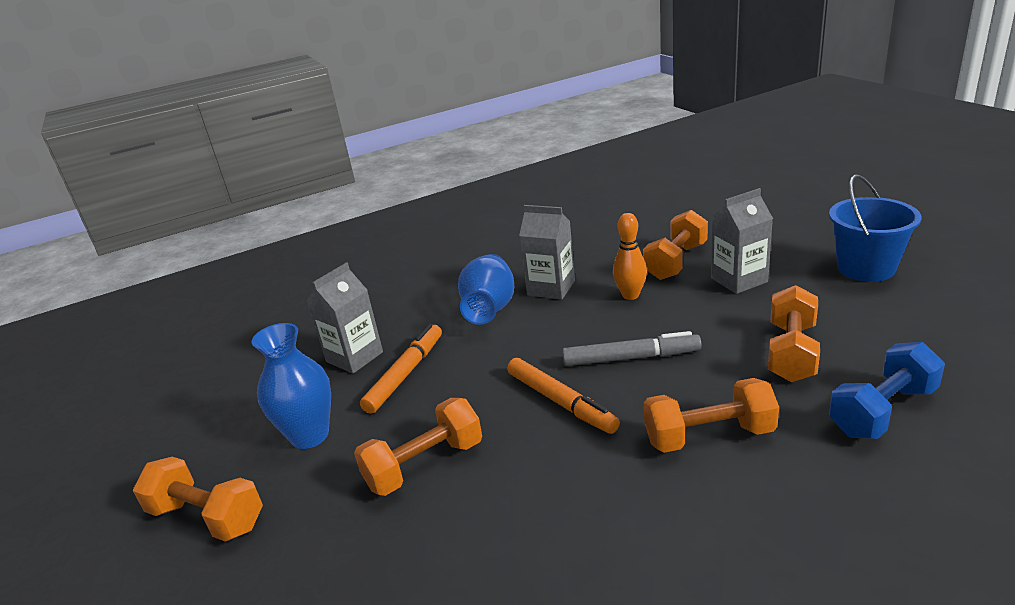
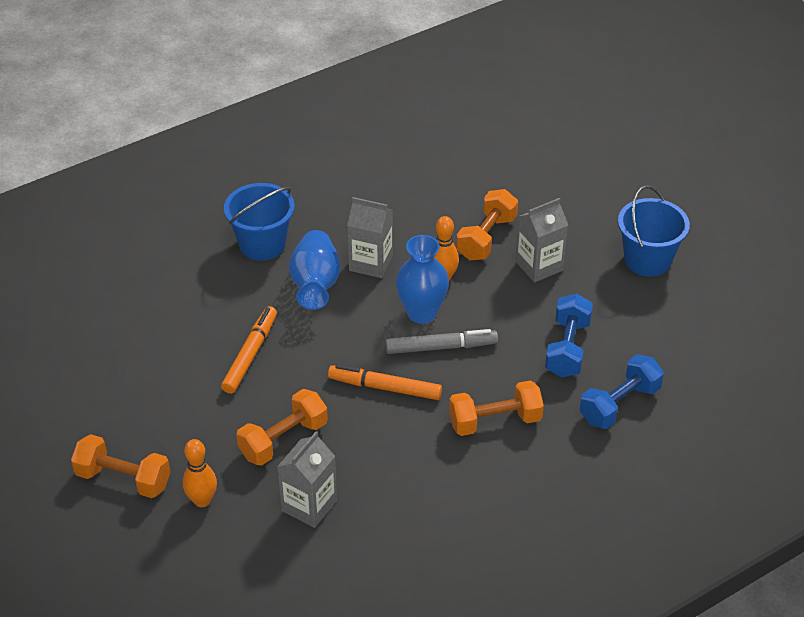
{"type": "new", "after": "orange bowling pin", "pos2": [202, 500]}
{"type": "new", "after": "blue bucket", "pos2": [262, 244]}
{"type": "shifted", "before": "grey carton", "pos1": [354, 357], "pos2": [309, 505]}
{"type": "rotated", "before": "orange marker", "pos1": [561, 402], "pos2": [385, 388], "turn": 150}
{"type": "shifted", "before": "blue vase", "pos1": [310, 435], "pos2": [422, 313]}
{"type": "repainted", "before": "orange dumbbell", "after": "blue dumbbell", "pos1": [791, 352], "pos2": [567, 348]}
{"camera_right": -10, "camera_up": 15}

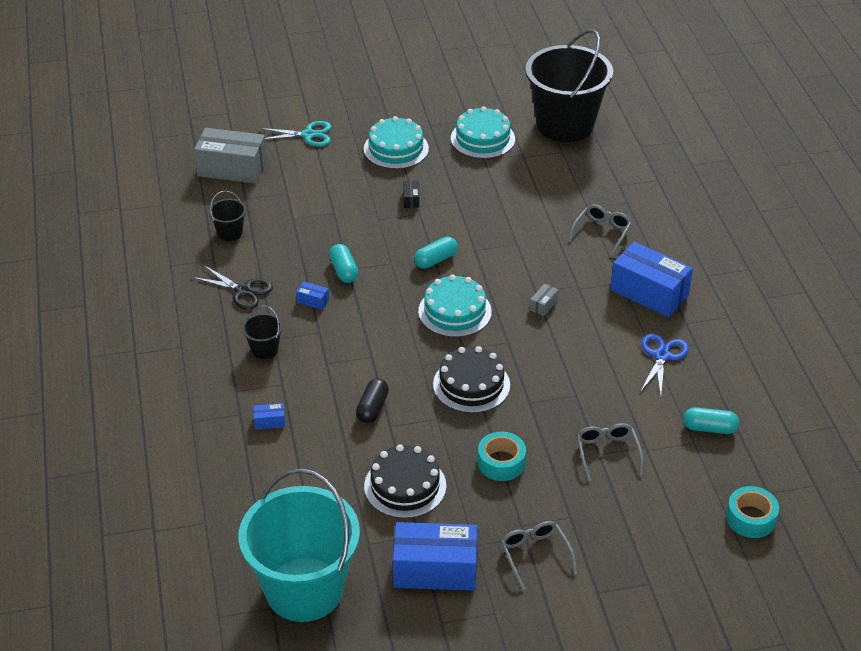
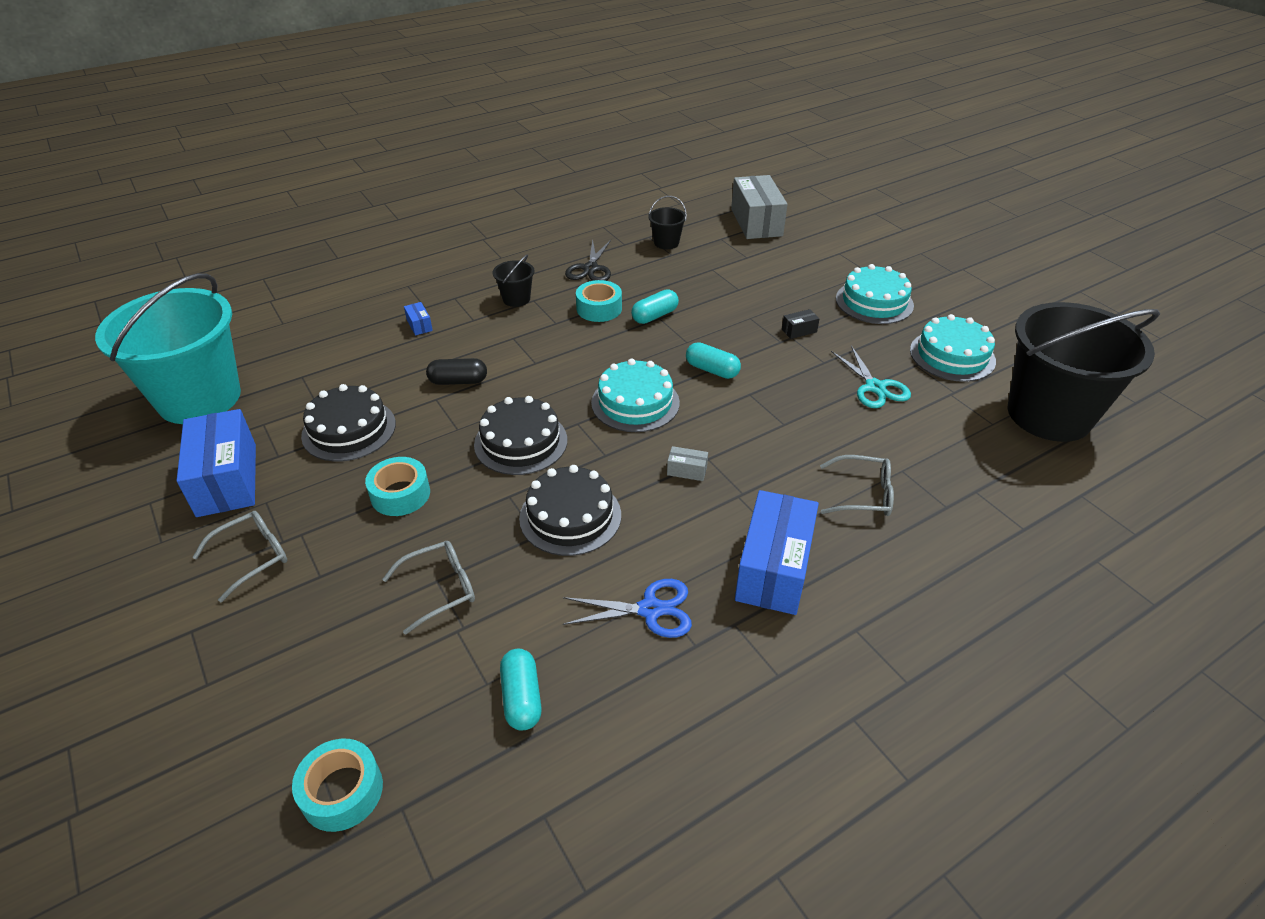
{"type": "new", "after": "black cake", "pos2": [570, 516]}
{"type": "swapped", "before": "blue box", "after": "turquoise tape", "pos1": [313, 301], "pos2": [599, 308]}
{"type": "shifted", "before": "turquoise scissors", "pos1": [308, 135], "pos2": [875, 387]}
{"camera_right": 70, "camera_up": 0}

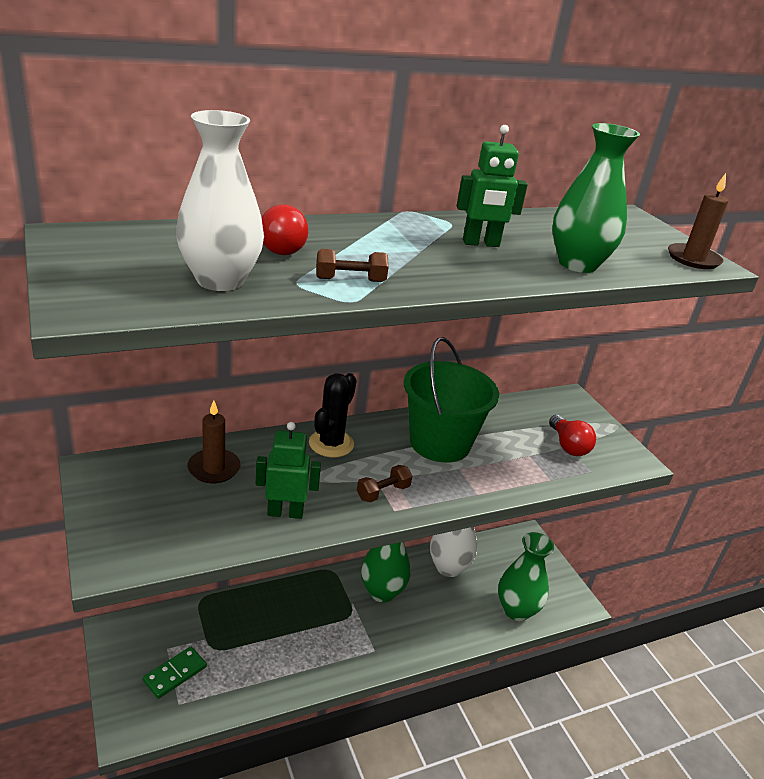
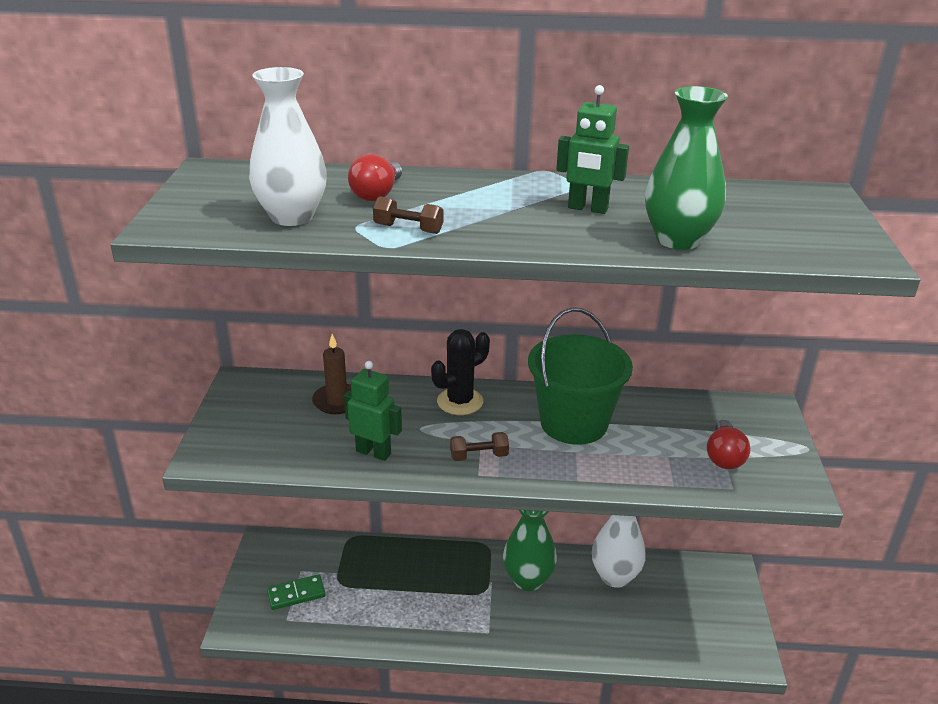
{"type": "gone", "before": "green vase", "pos1": [516, 610]}
{"type": "gone", "before": "brown candle", "pos1": [693, 259]}
{"camera_right": 30, "camera_up": 0}

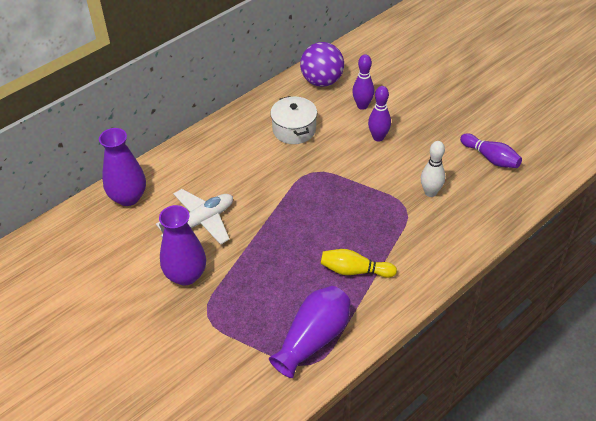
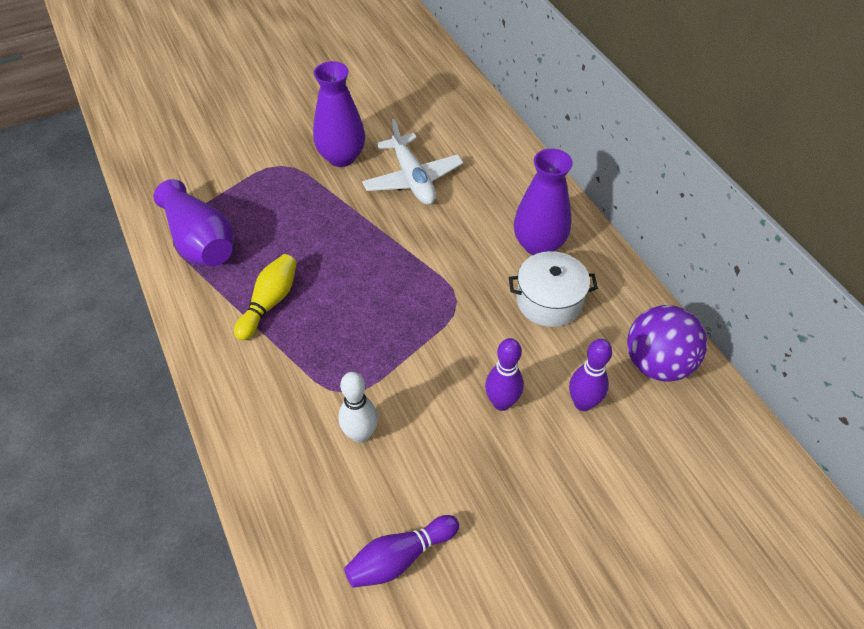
{"type": "shifted", "before": "purple vase", "pos1": [128, 197], "pos2": [538, 245]}
{"camera_right": 105, "camera_up": 5}

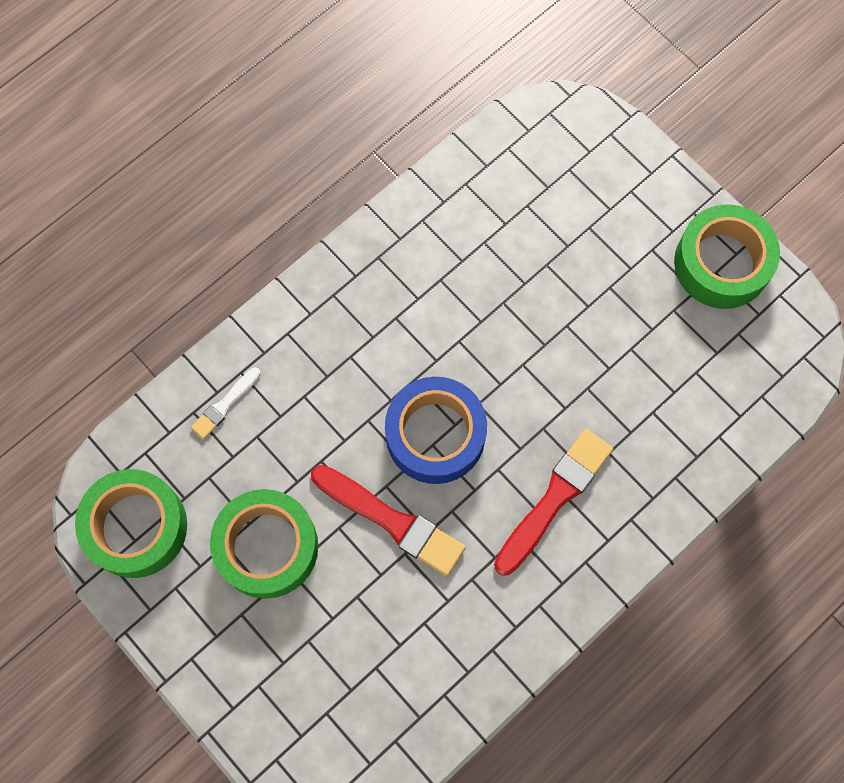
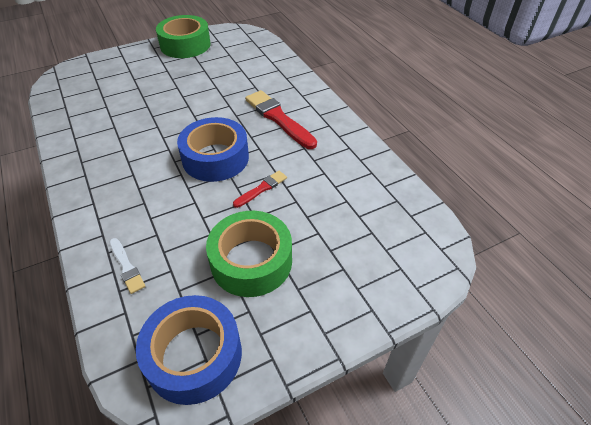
{"type": "repainted", "before": "green tape", "after": "blue tape", "pos1": [136, 527], "pos2": [194, 355]}
{"type": "scaled", "before": "red brush", "pos1": [391, 521], "pos2": [261, 189], "scale": 0.53}
{"camera_right": -75, "camera_up": -25}

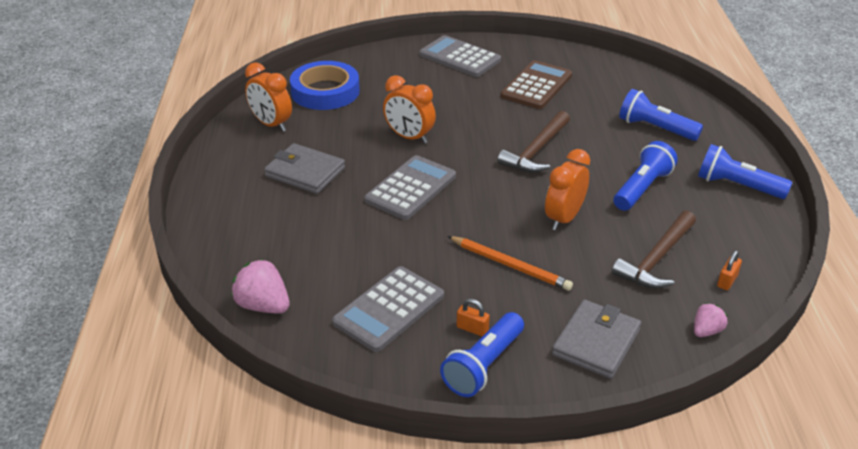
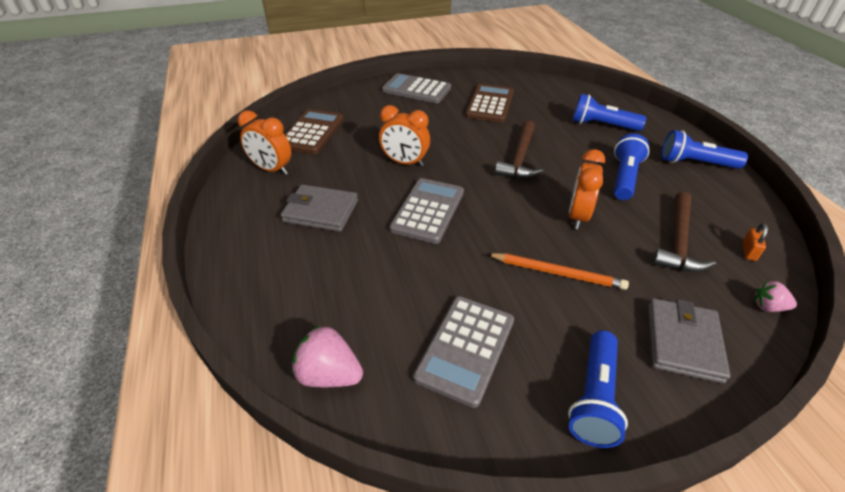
{"type": "swapped", "before": "blue tape", "after": "brown calculator", "pos1": [325, 91], "pos2": [312, 132]}
{"type": "rotated", "before": "pink strawberry", "pos1": [706, 331], "pos2": [768, 307], "turn": -105}
{"type": "gone", "before": "orange padlock", "pos1": [472, 329]}
{"camera_right": -15, "camera_up": 5}

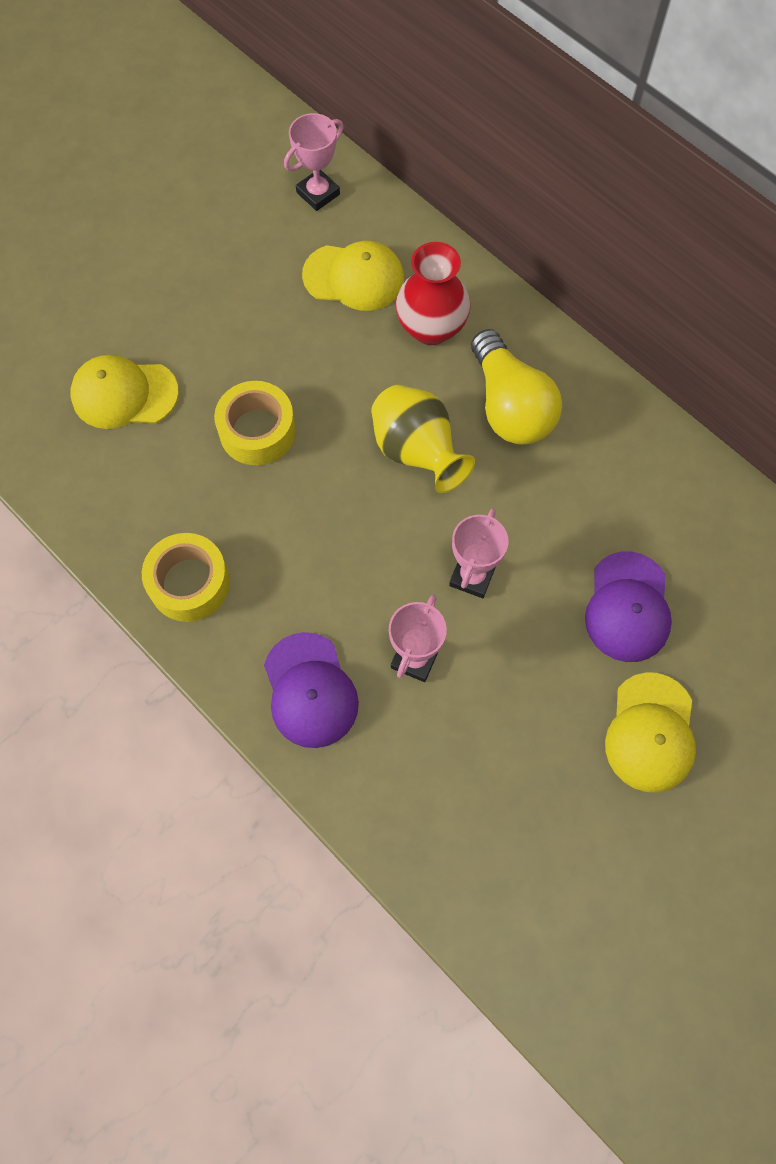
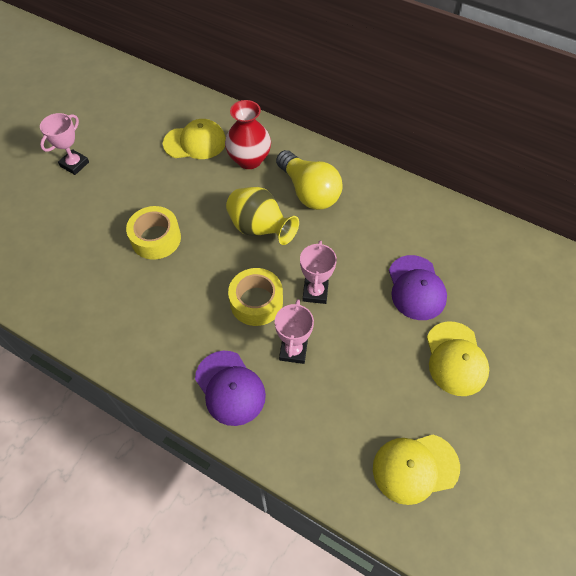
{"type": "shifted", "before": "pink trophy", "pos1": [318, 193], "pos2": [74, 164]}
{"type": "shifted", "before": "yellow tape", "pos1": [189, 583], "pos2": [256, 302]}
{"type": "shifted", "before": "yellow cap", "pos1": [124, 394], "pos2": [415, 468]}
{"camera_right": -15, "camera_up": -10}

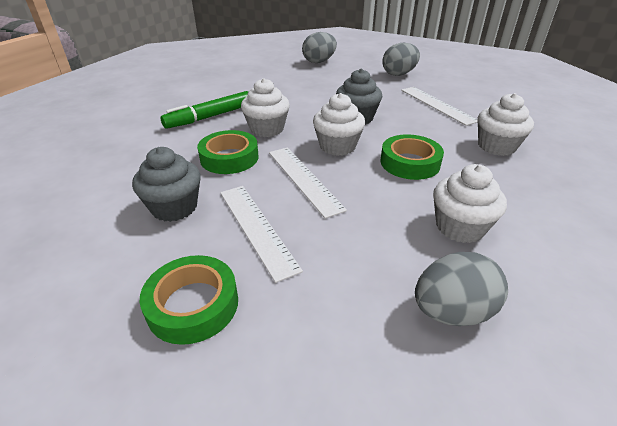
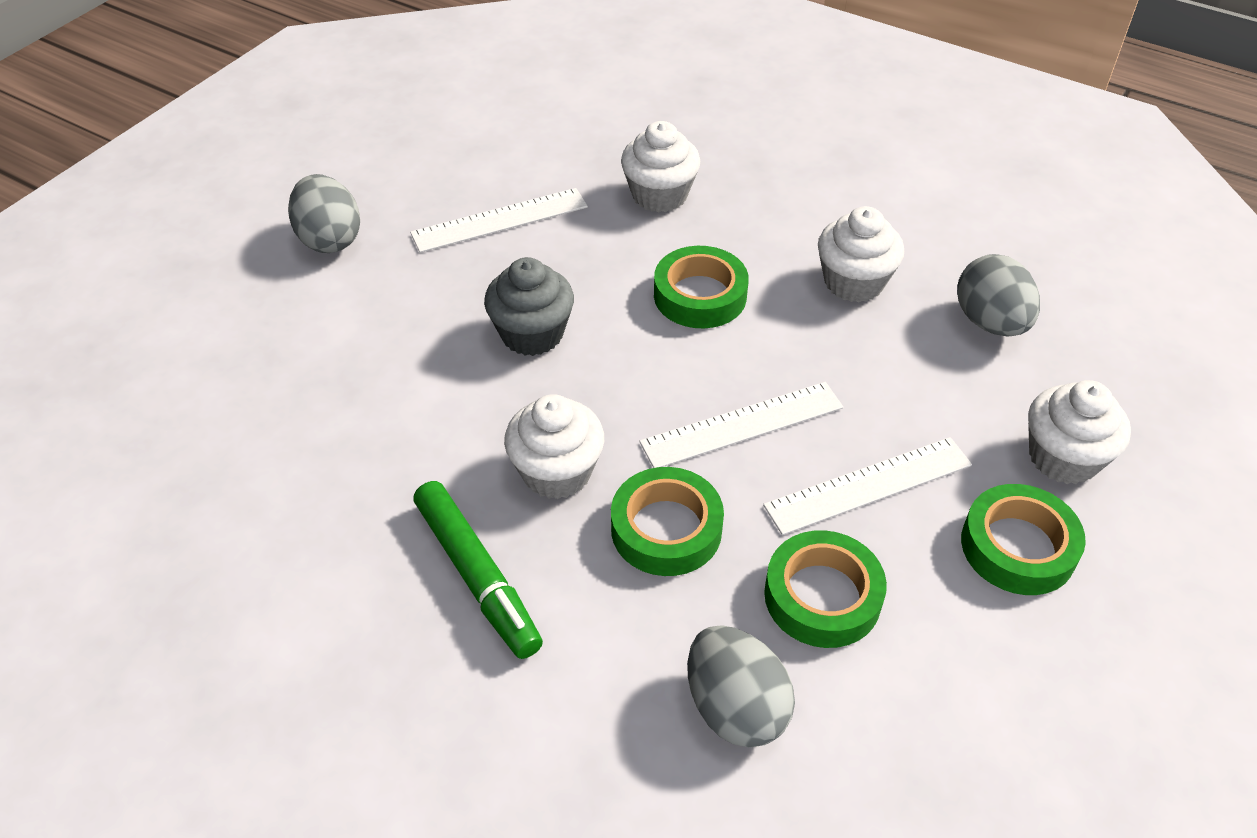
{"type": "shifted", "before": "grey egg", "pos1": [319, 61], "pos2": [735, 708]}
{"type": "swapped", "before": "grey cupcake", "after": "green tape", "pos1": [174, 207], "pos2": [822, 596]}
{"type": "shifted", "before": "white cupcake", "pos1": [337, 146], "pos2": [1063, 458]}
{"camera_right": -85, "camera_up": 10}

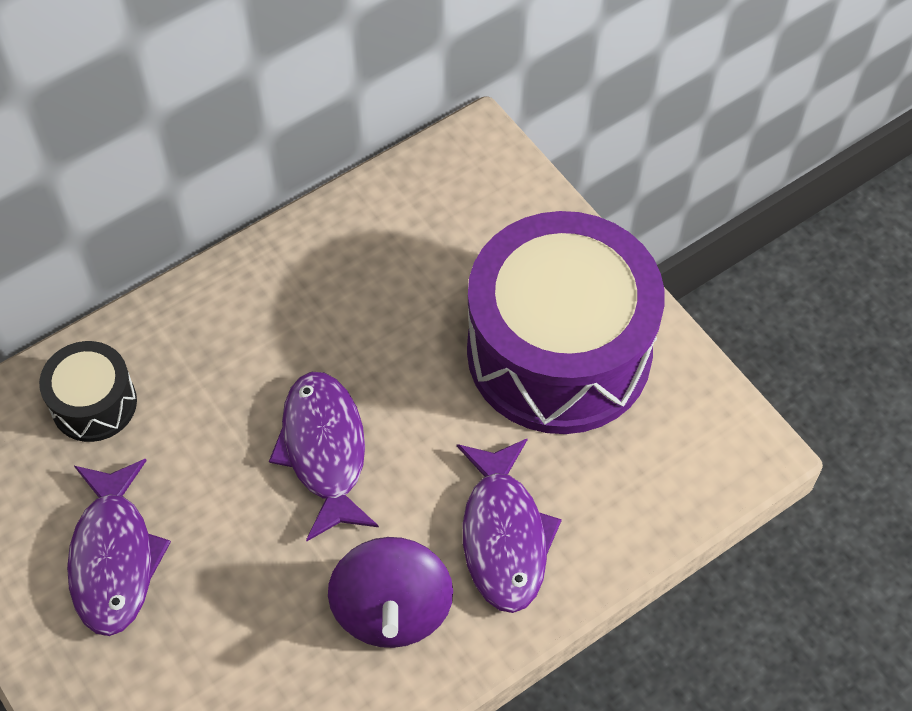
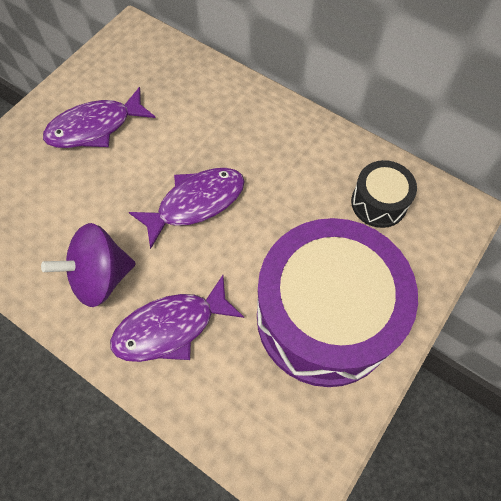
{"type": "shifted", "before": "black drum", "pos1": [94, 403], "pos2": [379, 203]}
{"camera_right": 70, "camera_up": 5}

